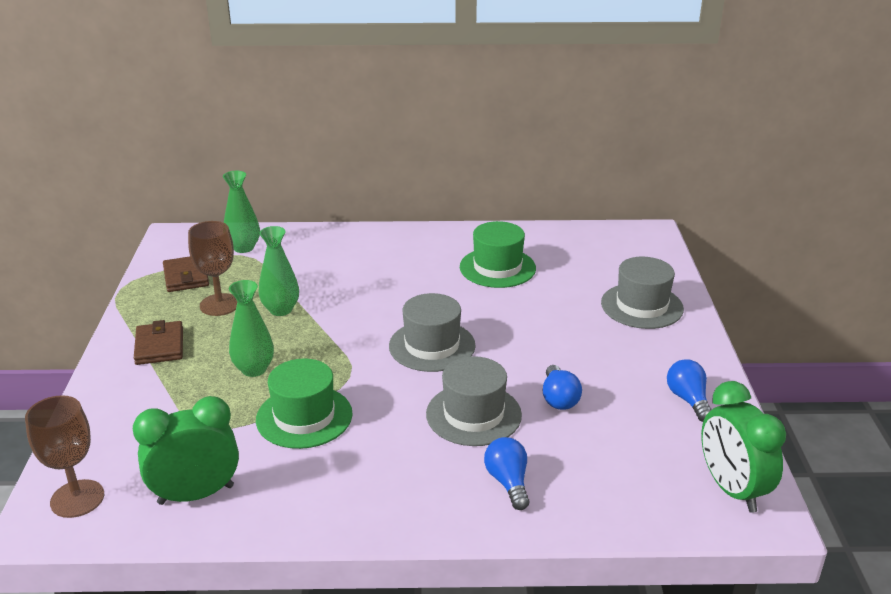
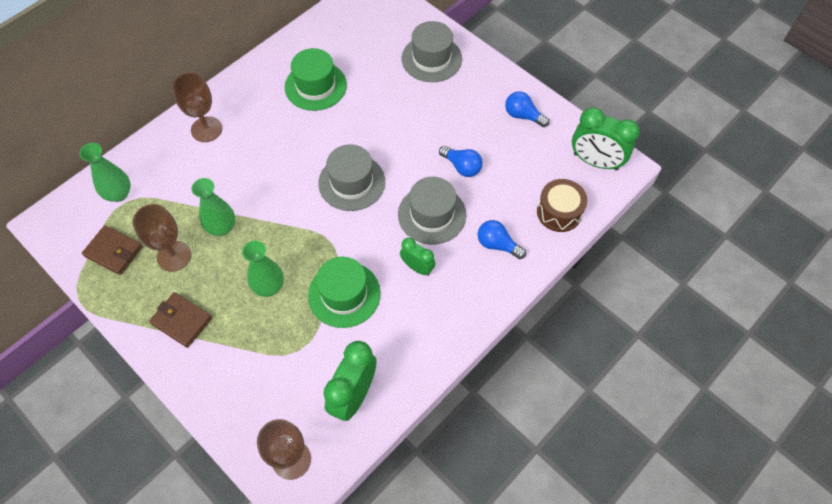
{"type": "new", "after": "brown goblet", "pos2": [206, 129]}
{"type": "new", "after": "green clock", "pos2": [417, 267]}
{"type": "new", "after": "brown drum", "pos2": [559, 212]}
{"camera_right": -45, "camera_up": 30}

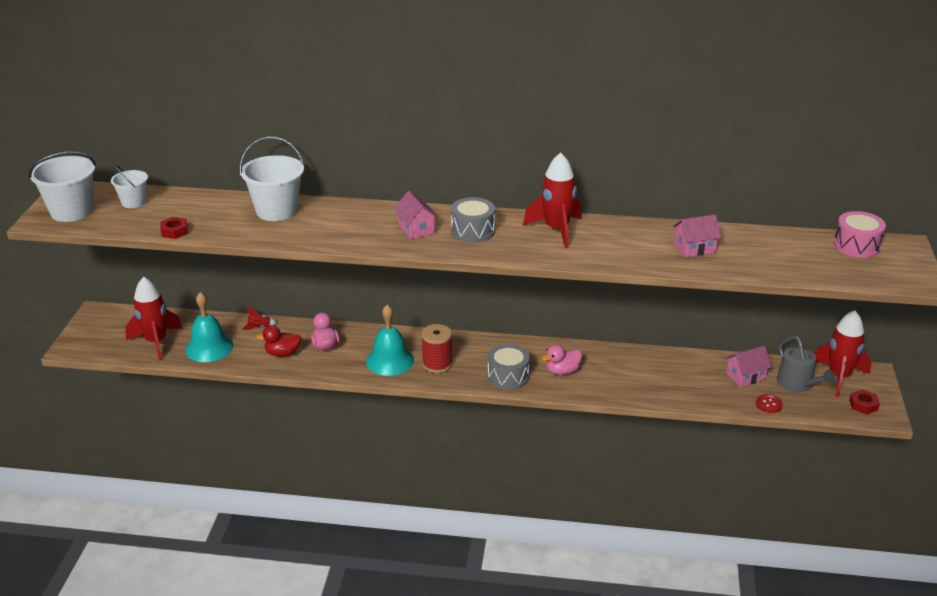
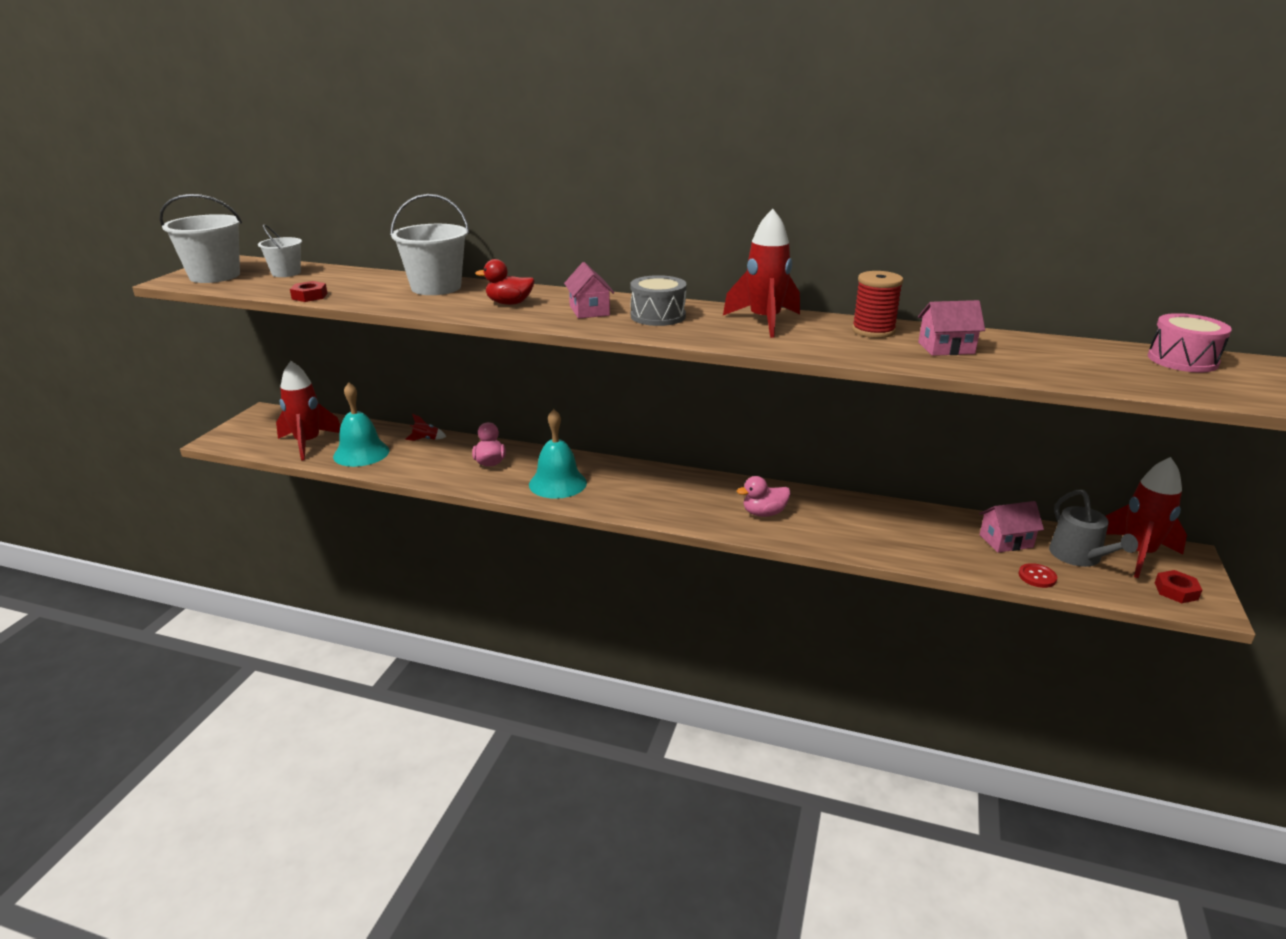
{"type": "shifted", "before": "red duck", "pos1": [282, 353], "pos2": [509, 303]}
{"type": "shifted", "before": "red spool", "pos1": [437, 364], "pos2": [873, 331]}
{"type": "gone", "before": "grey drum", "pos1": [508, 376]}
{"camera_right": 10, "camera_up": -5}

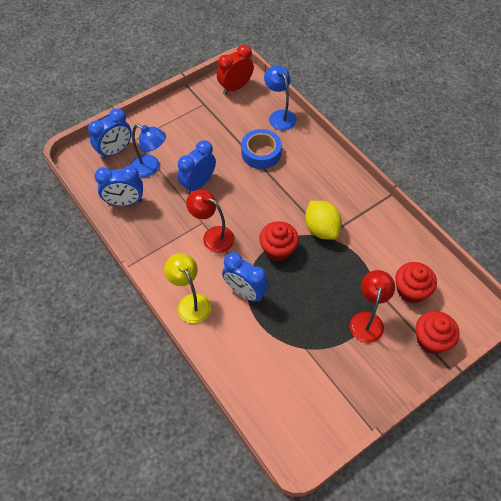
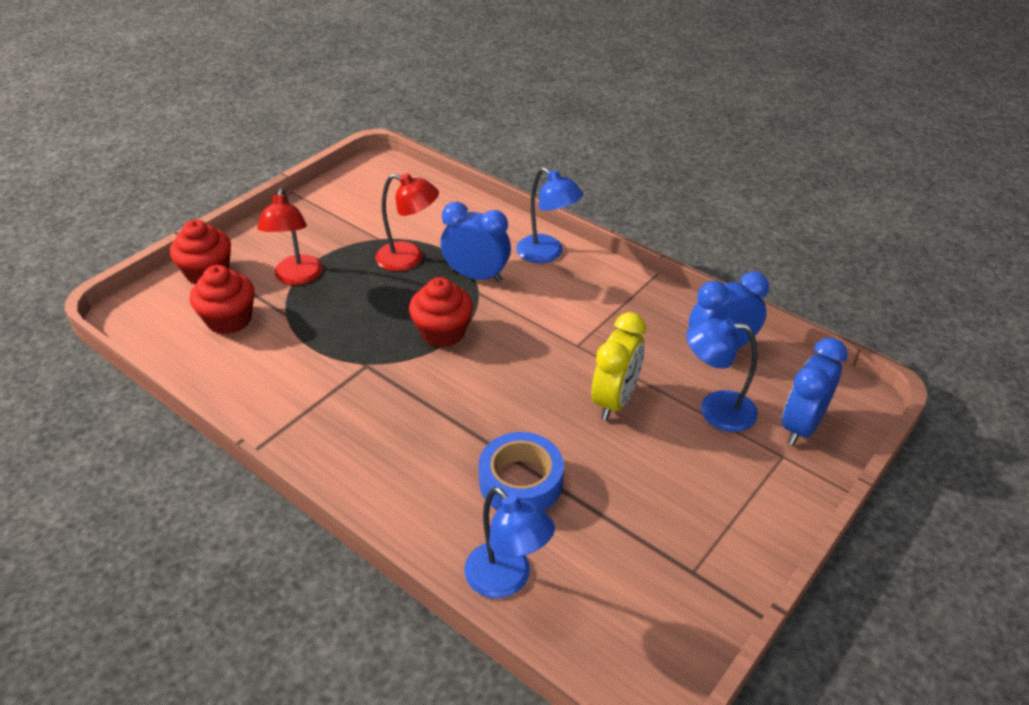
{"type": "shifted", "before": "red lamp", "pos1": [212, 236], "pos2": [409, 259]}
{"type": "repainted", "before": "yellow lamp", "after": "blue lamp", "pos1": [190, 302], "pos2": [547, 254]}
{"type": "repainted", "before": "blue clock", "after": "yellow clock", "pos1": [198, 184], "pos2": [615, 400]}
{"type": "gone", "before": "red clock", "pos1": [235, 87]}
{"type": "gone", "before": "yellow lemon", "pos1": [321, 229]}
{"camera_right": 165, "camera_up": -15}

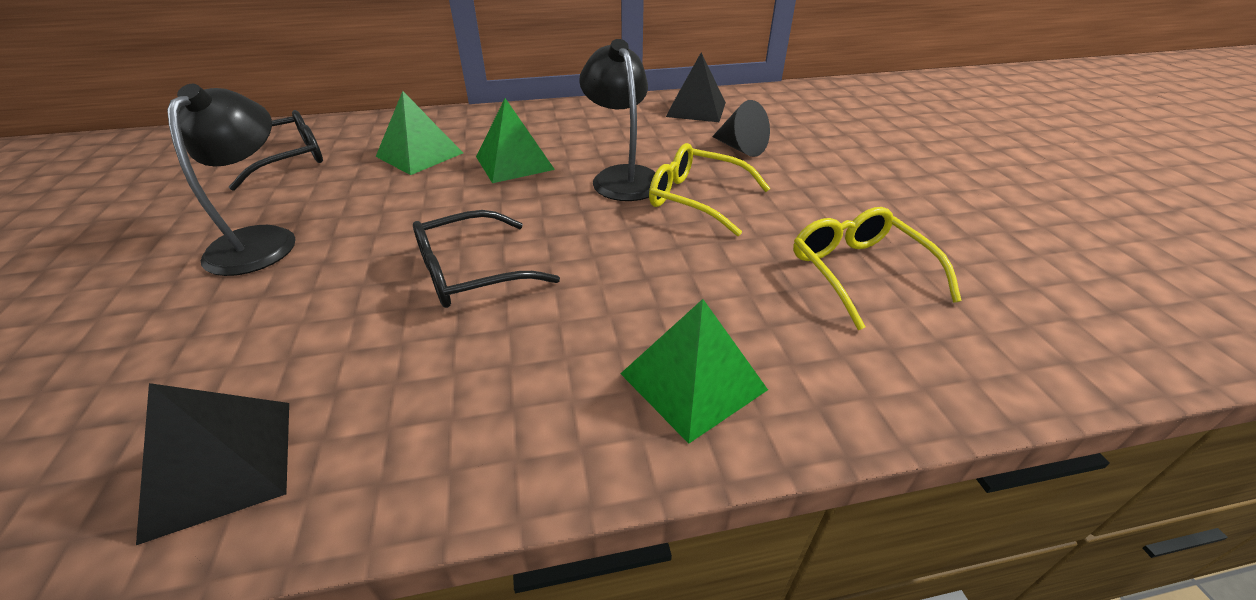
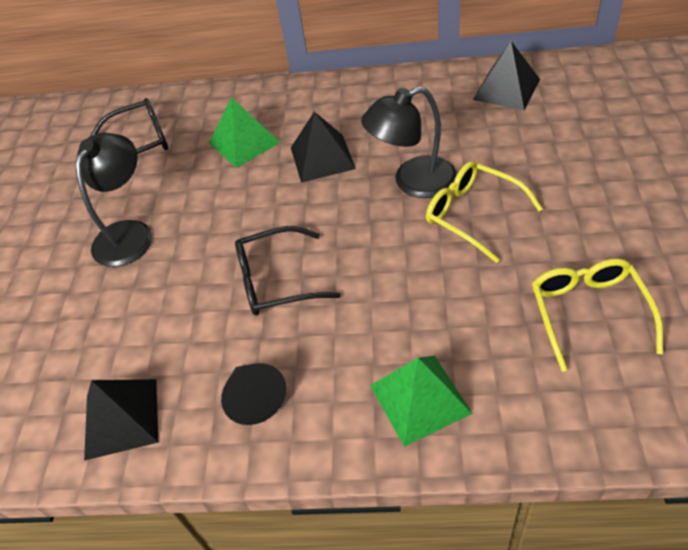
{"type": "shifted", "before": "black cone", "pos1": [740, 148], "pos2": [255, 399]}
{"type": "repainted", "before": "green pyramid", "after": "black pyramid", "pos1": [514, 163], "pos2": [322, 158]}
{"type": "rotated", "before": "black lamp", "pos1": [622, 177], "pos2": [413, 182], "turn": -105}
{"camera_right": 20, "camera_up": 10}

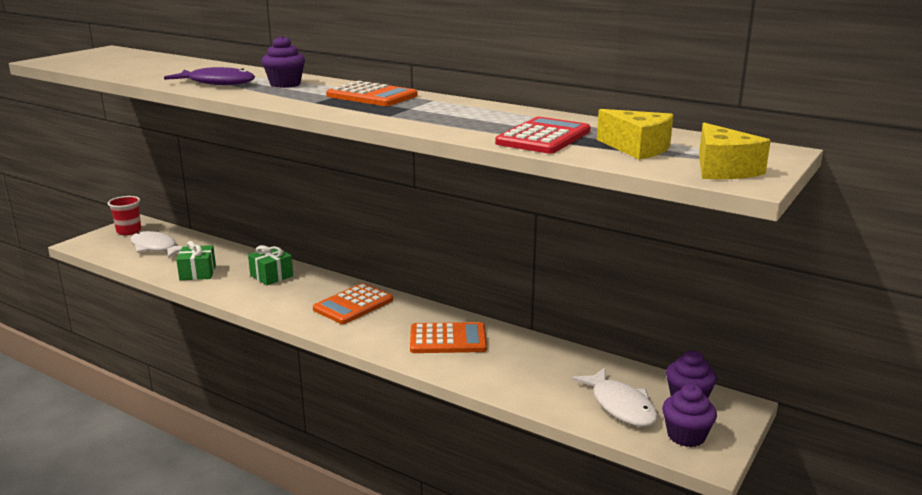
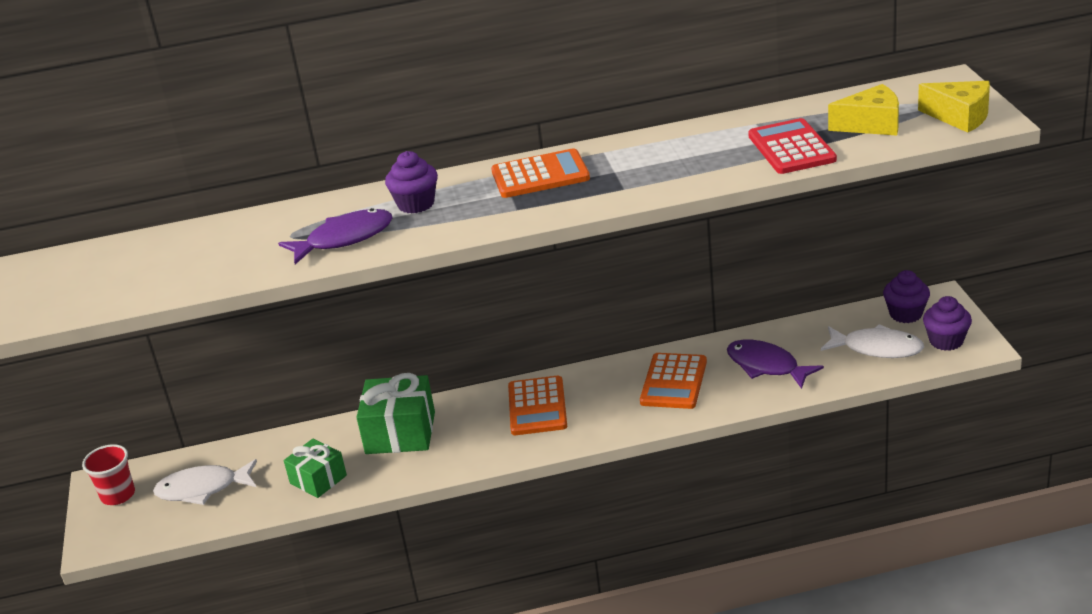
{"type": "scaled", "before": "green gift", "pos1": [271, 276], "pos2": [400, 433], "scale": 1.58}
{"type": "rotated", "before": "orange calculator", "pos1": [448, 339], "pos2": [674, 382], "turn": 150}
{"type": "new", "after": "purple fish", "pos2": [766, 366]}
{"camera_right": -40, "camera_up": 10}

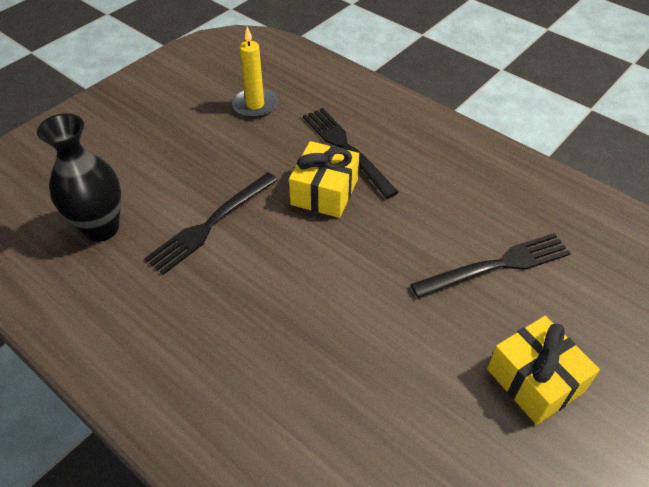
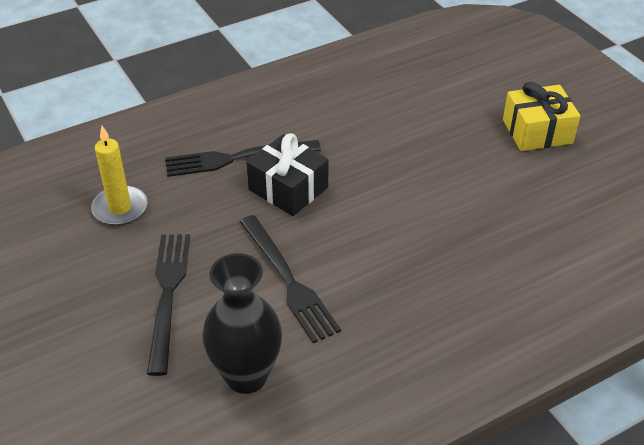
{"type": "shifted", "before": "black fork", "pos1": [496, 266], "pos2": [168, 295]}
{"type": "repainted", "before": "yellow gift", "after": "black gift", "pos1": [324, 192], "pos2": [288, 188]}
{"camera_right": -70, "camera_up": -5}

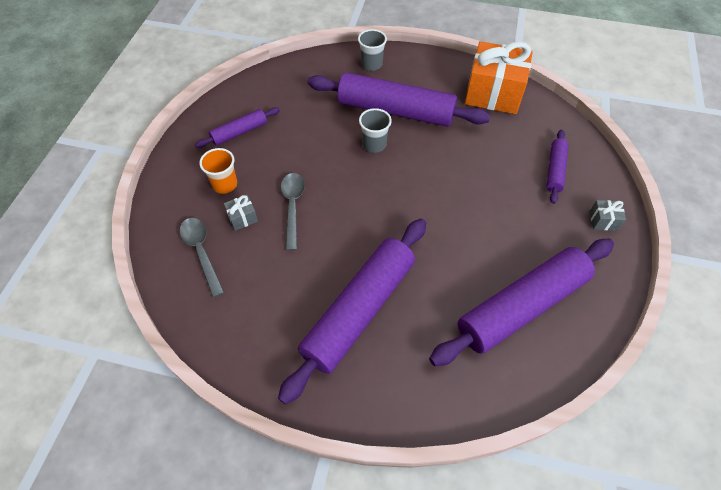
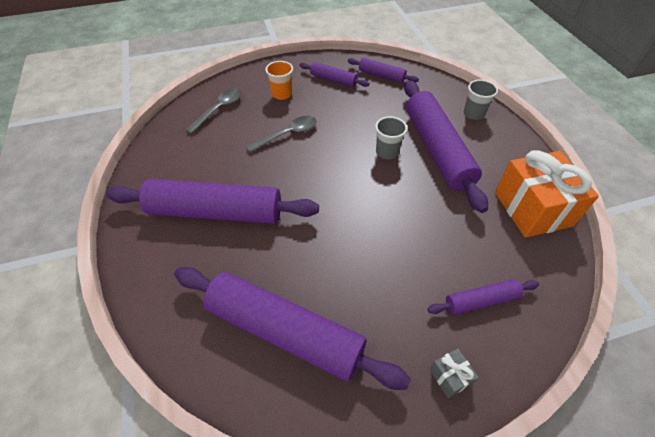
{"type": "new", "after": "purple rolling pin", "pos2": [381, 75]}
{"type": "gone", "before": "grey gift", "pos1": [242, 218]}
{"camera_right": 60, "camera_up": -5}

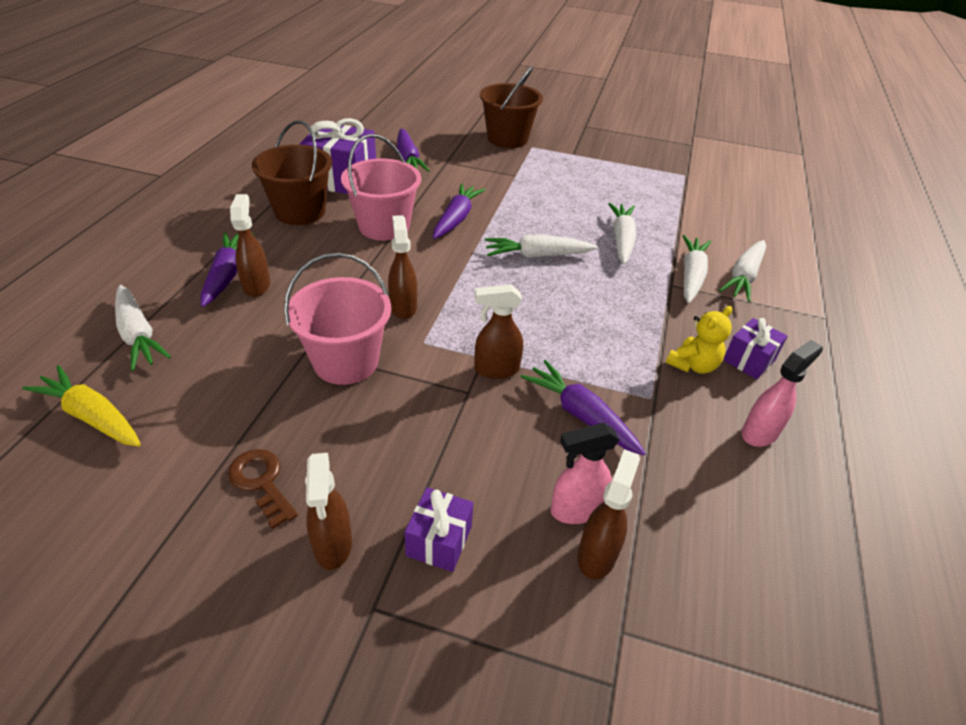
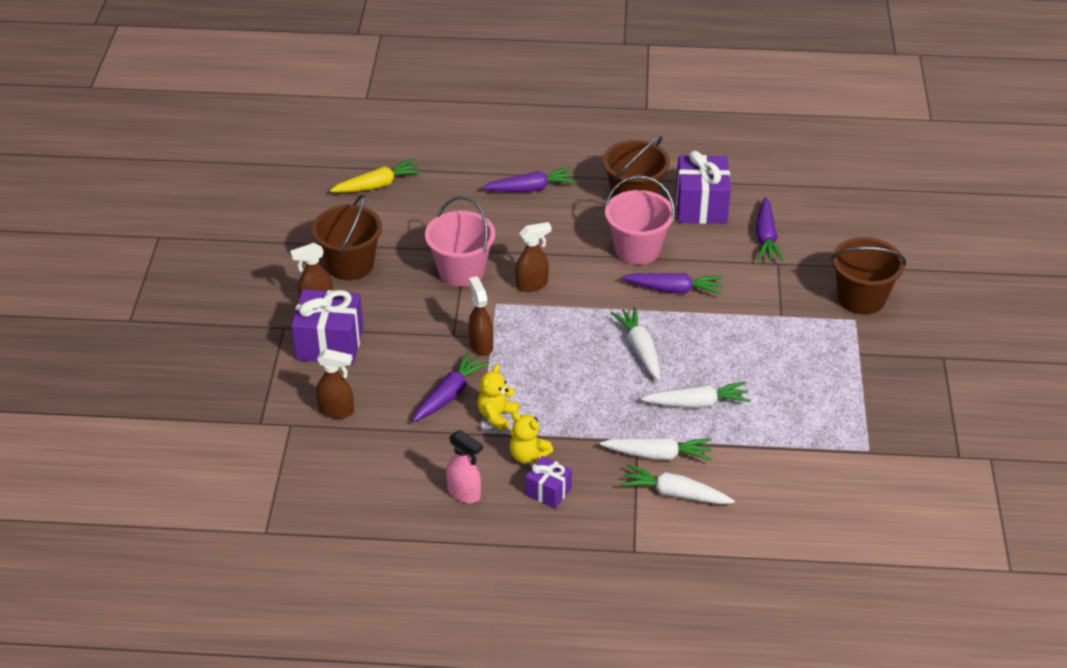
{"type": "scaled", "before": "purple gift", "pos1": [439, 541], "pos2": [330, 344], "scale": 1.81}
{"type": "swapped", "before": "brown key", "after": "brown bucket", "pos1": [261, 482], "pos2": [350, 265]}
{"type": "rotated", "before": "yellow carrot", "pos1": [92, 416], "pos2": [378, 185], "turn": 45}
{"type": "new", "after": "yellow teddy bear", "pos2": [497, 416]}
{"type": "rotated", "before": "purple carrot", "pos1": [408, 159], "pos2": [766, 237], "turn": -60}
{"type": "gone", "before": "white carrot", "pos1": [138, 335]}
{"type": "gone", "before": "brown spray bottle", "pos1": [257, 285]}
{"type": "gone", "before": "pink spray bottle", "pos1": [575, 510]}
{"camera_right": 80, "camera_up": 0}

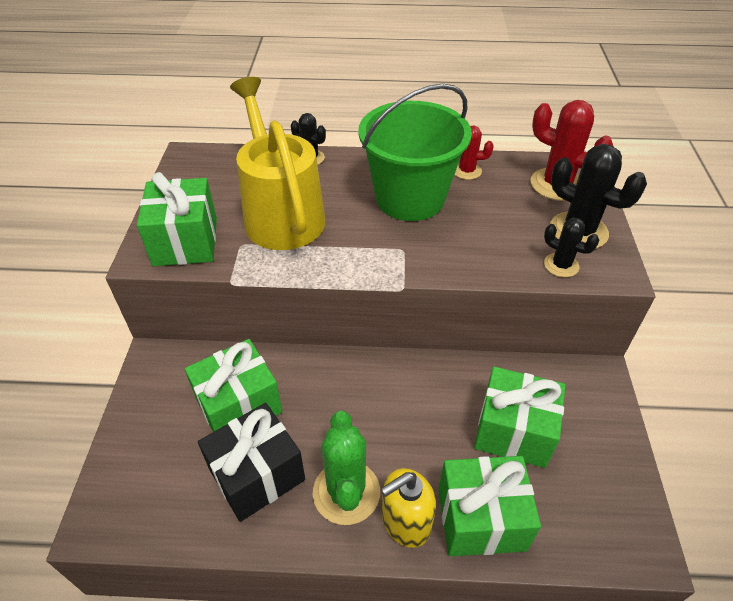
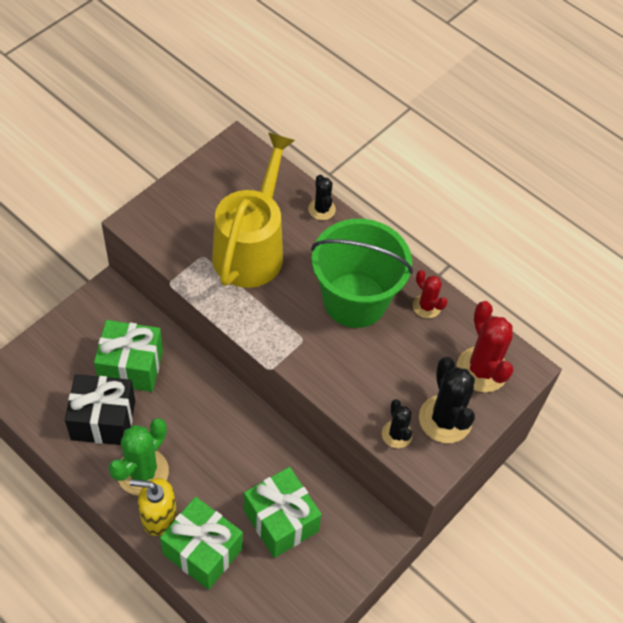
{"type": "gone", "before": "green gift", "pos1": [185, 242]}
{"camera_right": 35, "camera_up": 10}

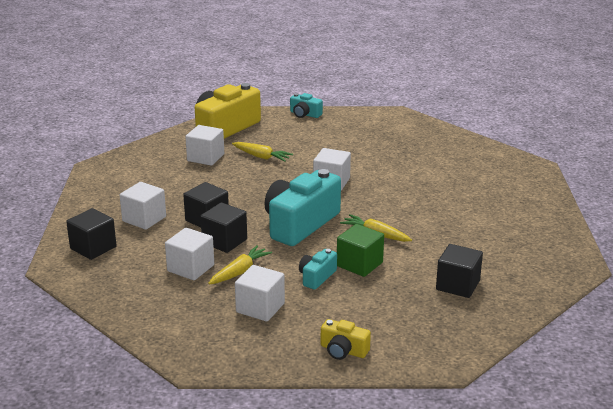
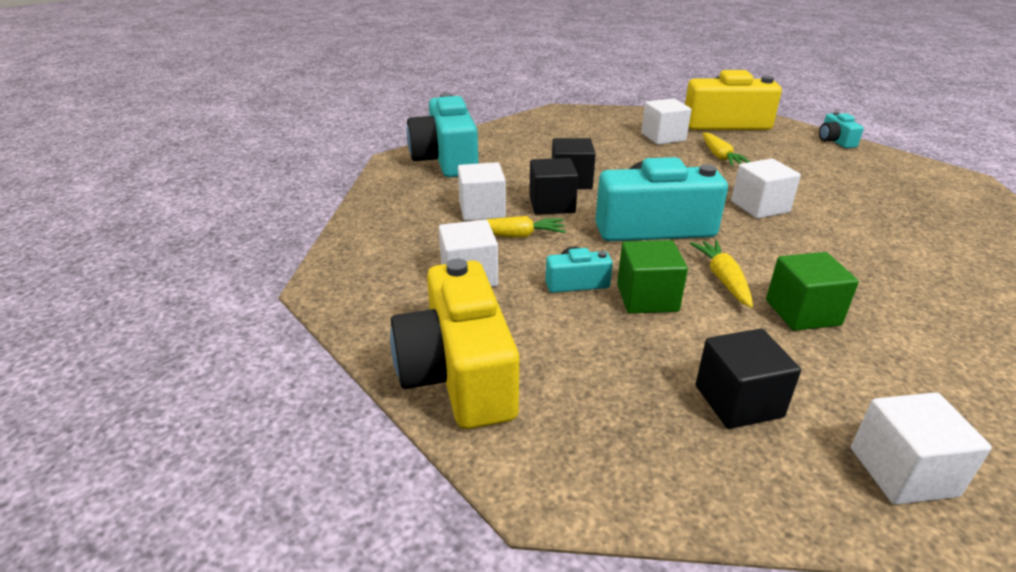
{"type": "scaled", "before": "yellow camera", "pos1": [343, 350], "pos2": [459, 373], "scale": 2.13}
{"type": "swapped", "before": "black cube", "after": "turquoise camera", "pos1": [93, 248], "pos2": [446, 159]}
{"type": "new", "after": "green cube", "pos2": [802, 312]}
{"type": "shifted", "before": "white cube", "pos1": [144, 219], "pos2": [902, 472]}
{"camera_right": 50, "camera_up": 5}

